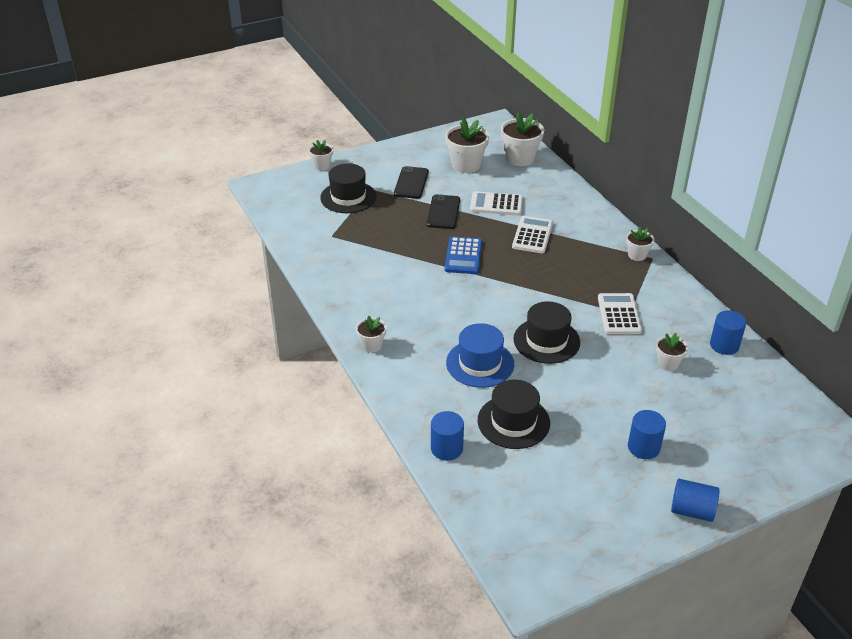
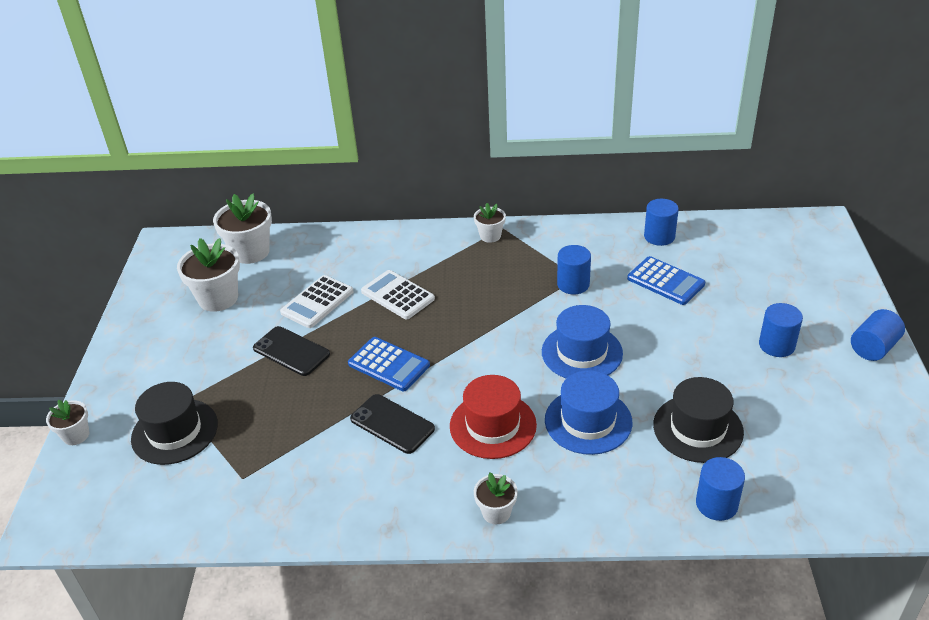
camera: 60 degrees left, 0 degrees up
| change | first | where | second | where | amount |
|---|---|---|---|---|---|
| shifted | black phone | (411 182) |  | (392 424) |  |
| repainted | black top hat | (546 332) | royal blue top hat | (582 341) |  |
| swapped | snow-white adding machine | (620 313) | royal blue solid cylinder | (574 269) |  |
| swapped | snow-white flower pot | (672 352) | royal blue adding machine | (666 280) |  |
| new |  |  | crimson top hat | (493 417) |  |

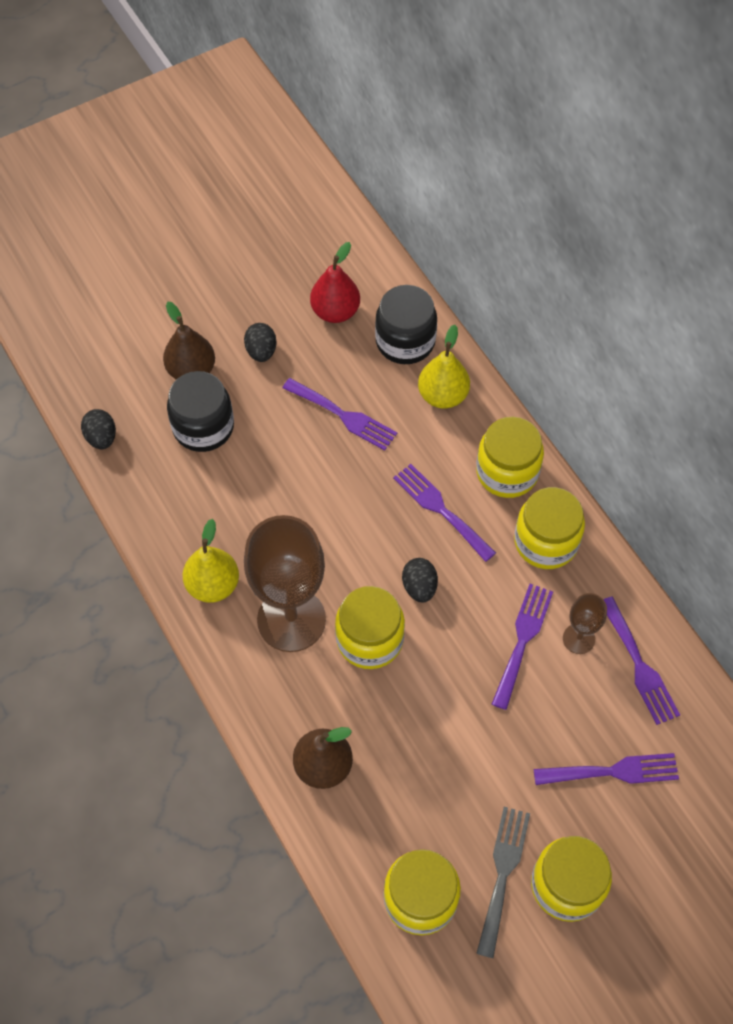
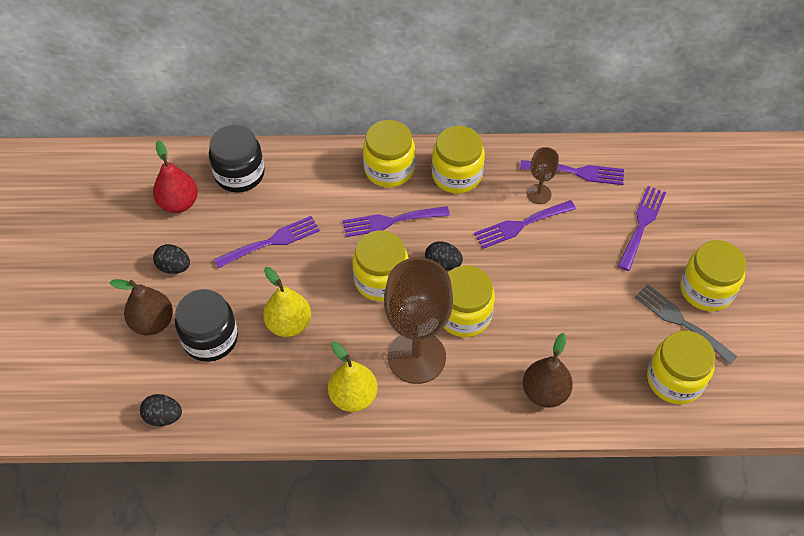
camera: 60 degrees left, 5 degrees down
| change | first | where | second | where | amount |
|---|---|---|---|---|---|
| shifted | yellow pear fruit | (444 367) |  | (287 302) |  |
| rotated | royal purple dinner fork | (522 647) |  | (525 224) | 75 degrees counterclockwise |
| new |  |  | yellow jar | (381 266) |  |

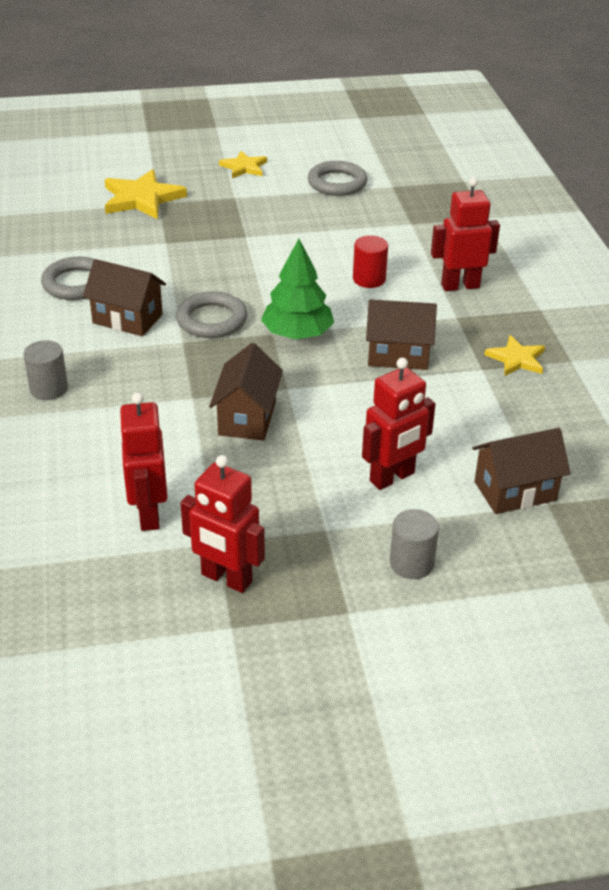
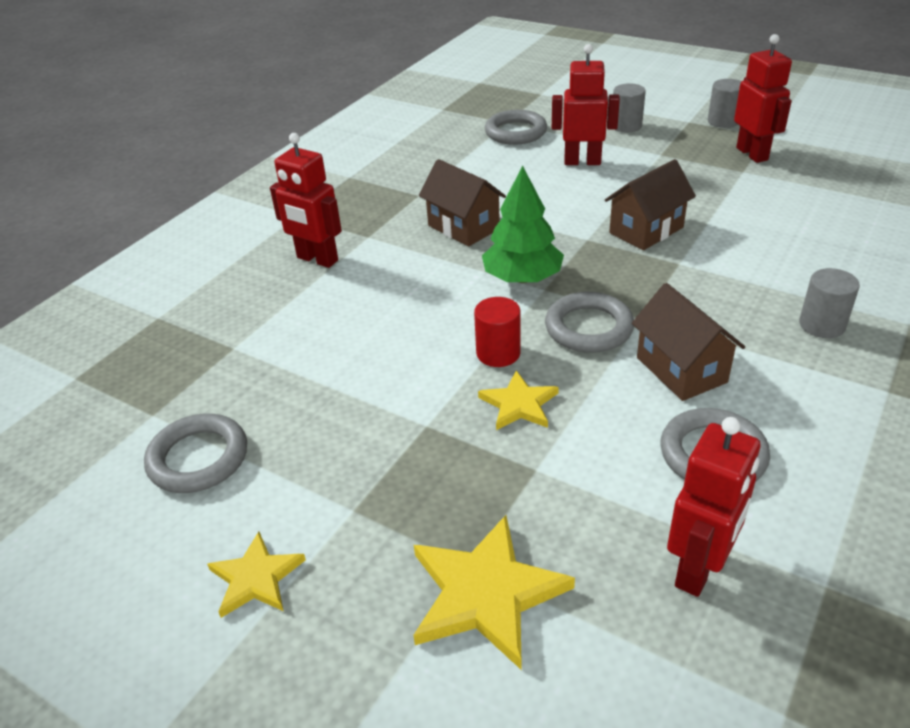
camera: 135 degrees left, 0 degrees up
| change | first | where | second | where | amount |
|---|---|---|---|---|---|
| shifted | crimson robot figure | (143 462) |  | (713 507) |  |
| shifted | crimson solid cylinder | (370 262) |  | (497 332) |  |
| swapped | brown house | (521 471) | grey ring | (516 127) |  |
| shifted | yellow star shape | (514 355) |  | (518 400) |  |
| new |  |  | grey solid cylinder | (725 103) |  |

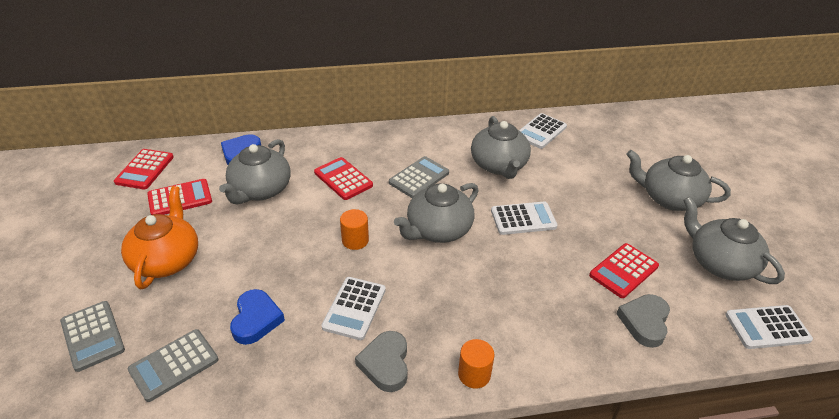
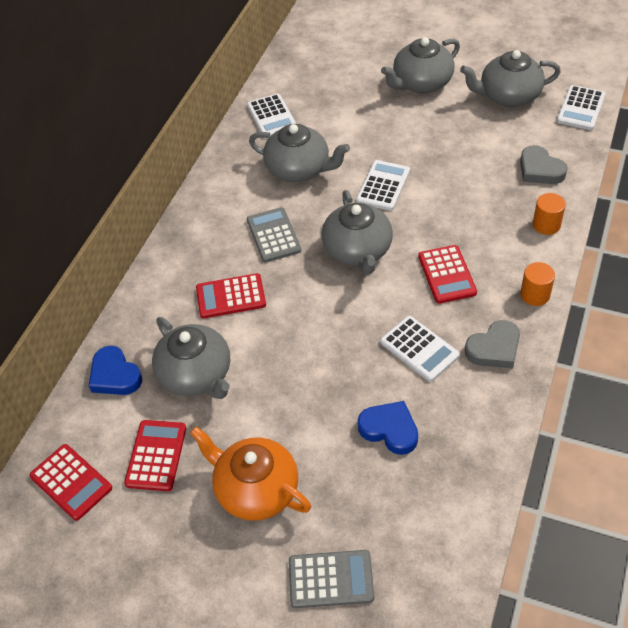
camera: 55 degrees left, 10 degrees up
| change | first | where | second | where | amount |
|---|---|---|---|---|---|
| gone | grey adding machine | (173 365) |  |  |  |
| shifted | orange solid cylinder | (354 229) |  | (549 214) |  |
| rotated | grey love heart | (381 361) |  | (492 344) | 60 degrees counterclockwise |
| shifted | crimson adding machine | (624 270) |  | (447 274) |  |

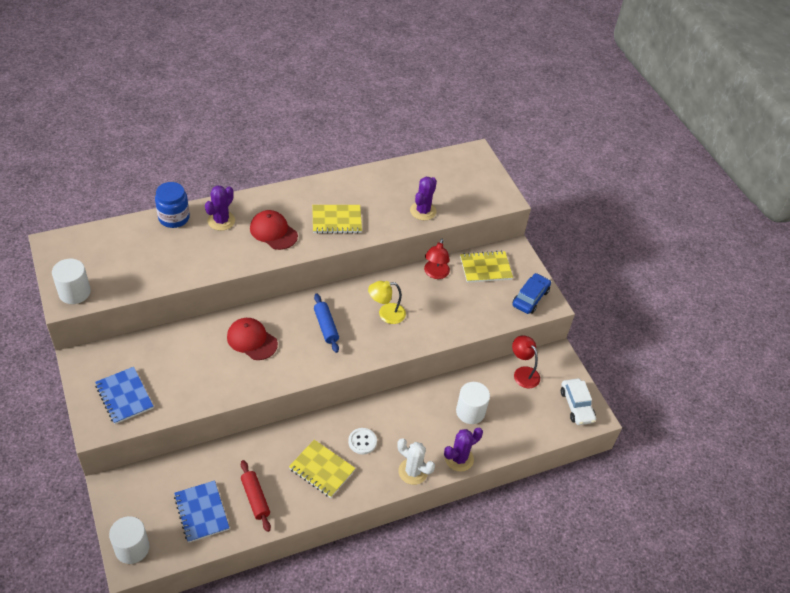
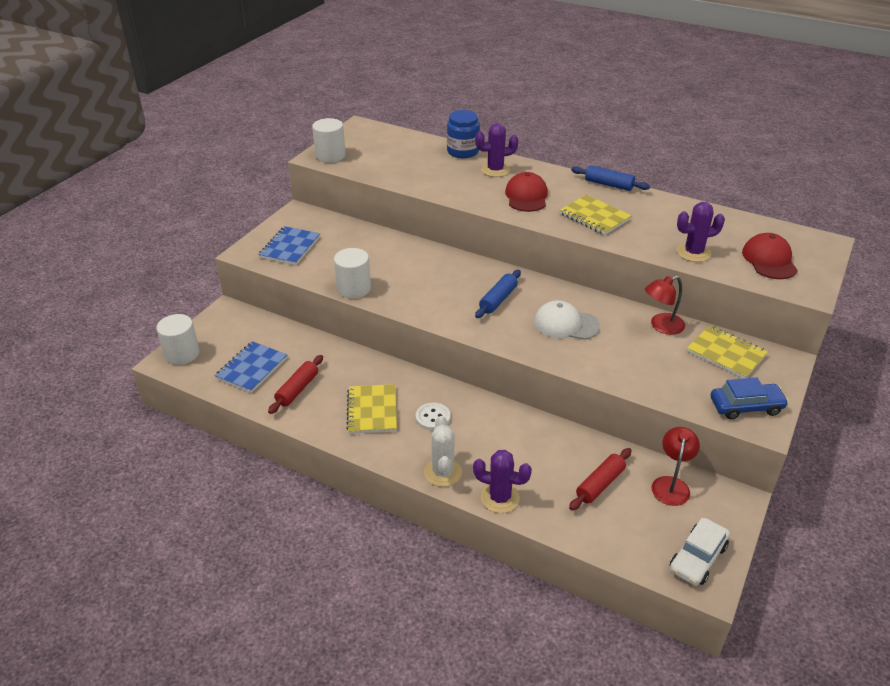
camera: 55 degrees right, 10 degrees down
| change | first | where | second | where | amount |
|---|---|---|---|---|---|
| shifted | crimson cap | (252 339) |  | (770 256) |  |
| swapped | yellow lamp | (387 302) | snow-white cap | (567 320) |  |
| shifted | snow-white solid cylinder | (473 403) |  | (352 273) |  |
| new |  |  | crimson dough roller | (600 479) |  |
| new |  |  | royal blue dough roller | (610 178) |  |

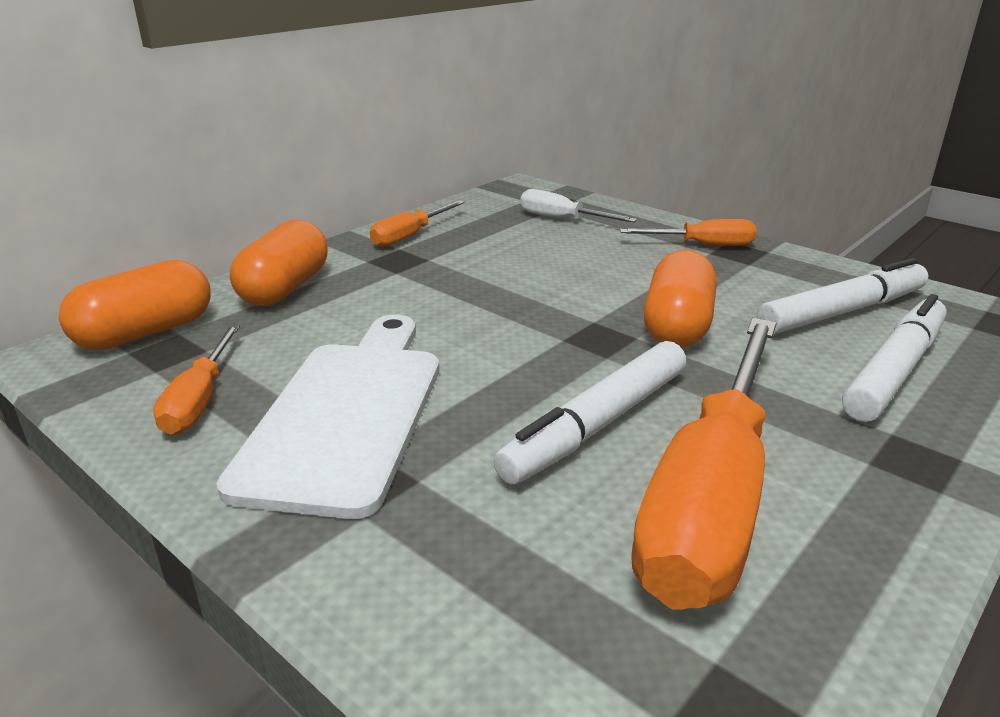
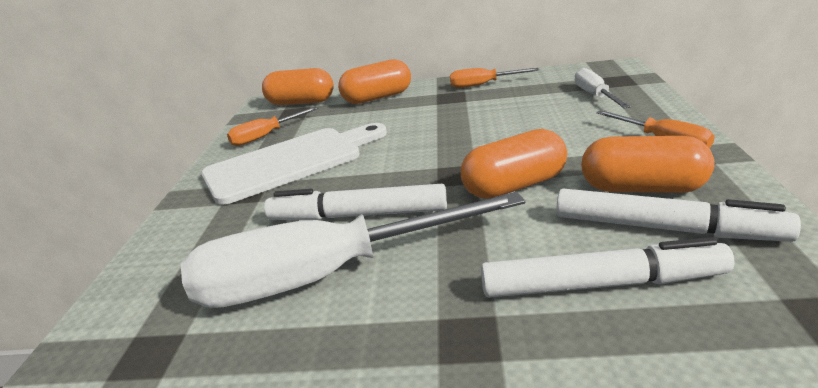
camera: 55 degrees right, 0 degrees up
| change | first | where | second | where | amount |
|---|---|---|---|---|---|
| repainted | orange flat screwdriver | (704 464) | snow-white flat screwdriver | (353 250) |  |
| new |  |  | orange capsule | (648 164) |  |

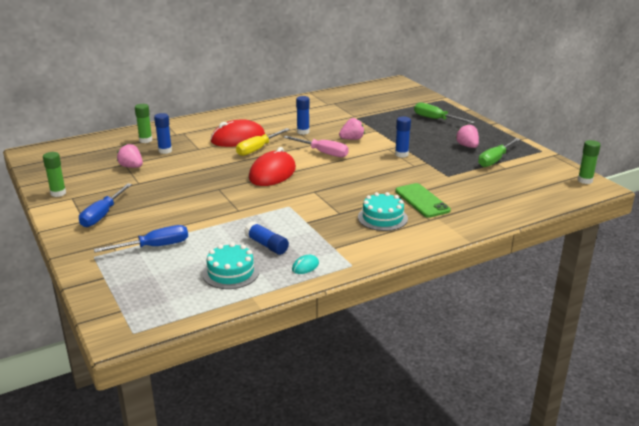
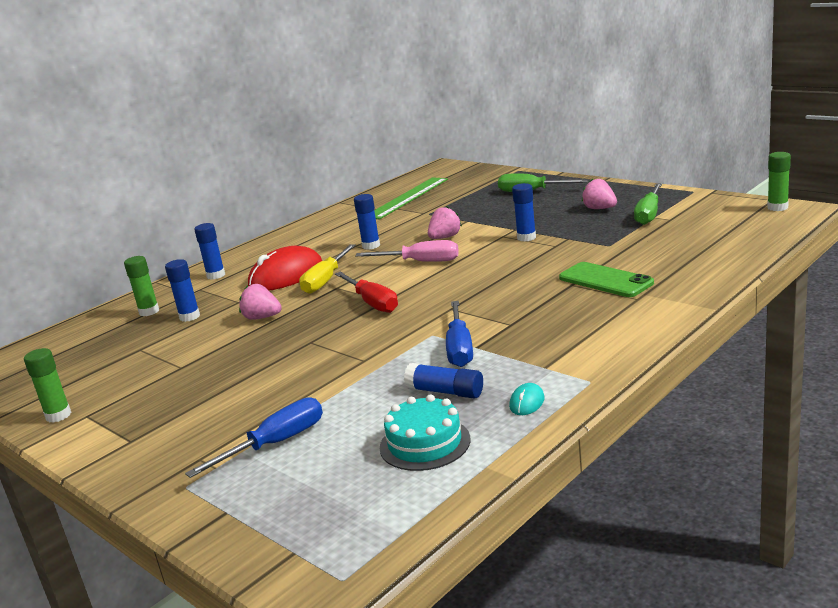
camera: 15 degrees left, 5 degrees down
| change | first | where | second | where | amount |
|---|---|---|---|---|---|
| shifted | royal blue flat screwdriver | (105 205) |  | (459 334) |  |
| shifted | rosy strawberry | (130 156) |  | (260 302) |  |
| swapped | crimson computer mouse | (272 166) | crimson flat screwdriver | (366 292) |  |
| gone | teal gateau | (383 211) |  |  |  |
| new |  |  | royal blue glue | (209 251) |  |
| new |  |  | leaf-green straightedge | (411 198) |  |

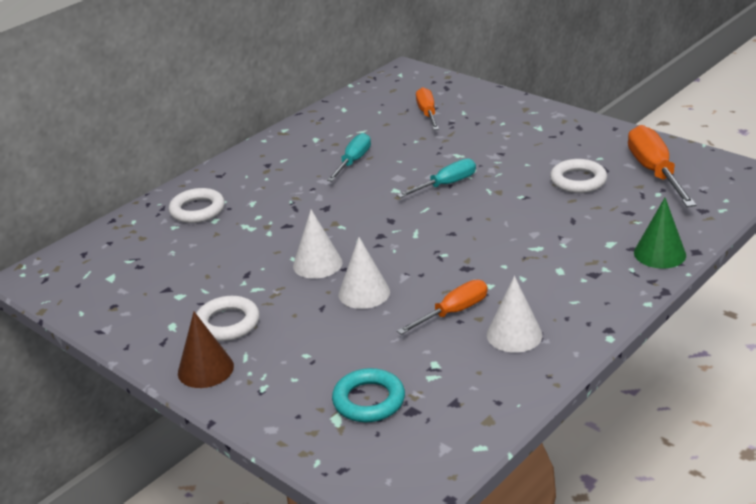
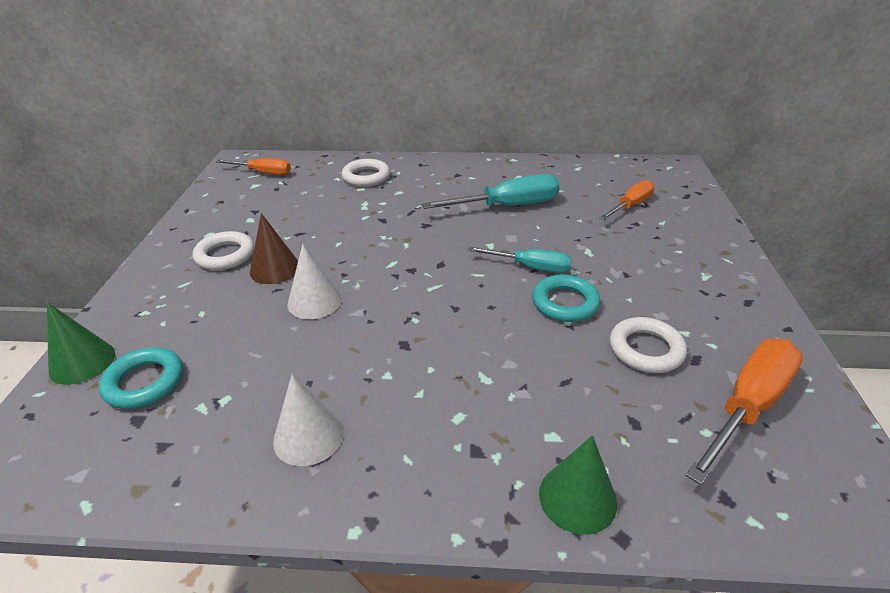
camera: 50 degrees right, 5 degrees up
| change | first | where | second | where | amount |
|---|---|---|---|---|---|
| shifted | brown solid cone | (206 350) |  | (274 248) |  |
| gone | snow-white solid cone | (317 244) |  |  |  |
| scaled | teal flat screwdriver | (349 157) |  | (491 191) | x1.57 |
| shifted | orange flat screwdriver | (442 307) |  | (253 166) |  |
| new |  |  | leaf-green solid cone | (81 343) |  |
| new |  |  | teal ring | (566 298) |  |

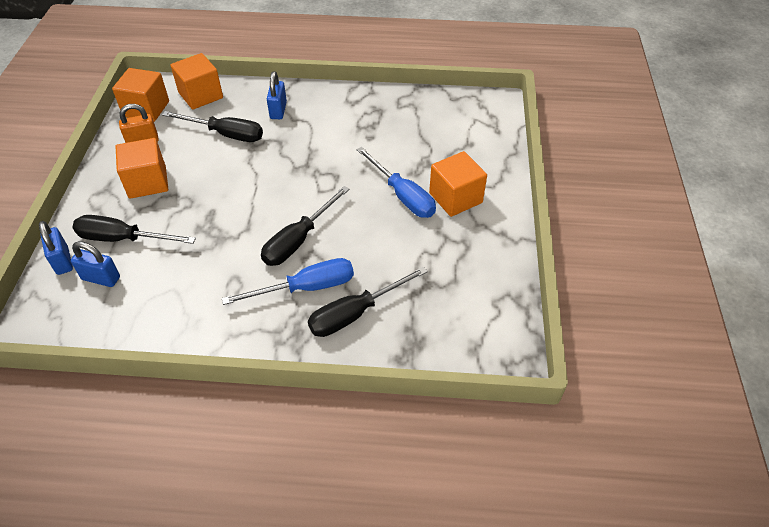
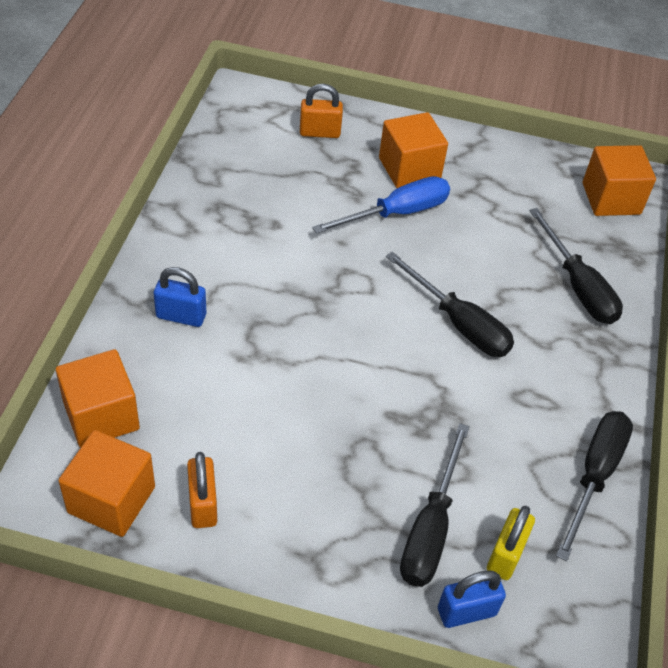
camera: 85 degrees left, 0 degrees up
| change | first | where | second | where | amount |
|---|---|---|---|---|---|
| repainted | royal blue padlock | (95 264) | yellow padlock | (511 543) |  |
| shifted | orange block | (141 168) |  | (619 180) |  |
| shifted | black flat screwdriver | (212 126) |  | (594 486) |  |
| gone | royal blue flat screwdriver | (288 281) |  |  |  |
| new |  |  | orange padlock | (321 111) |  |

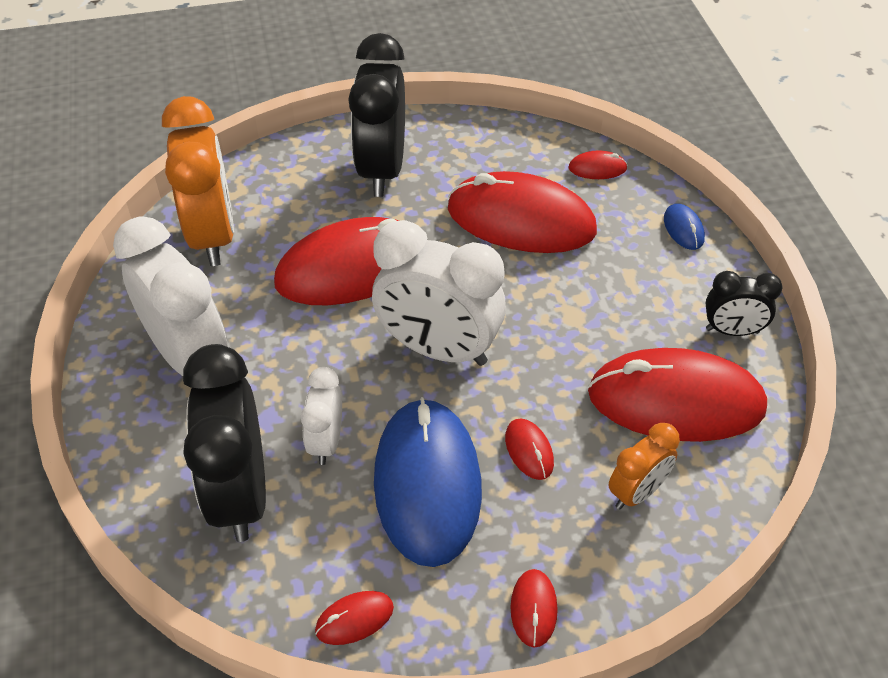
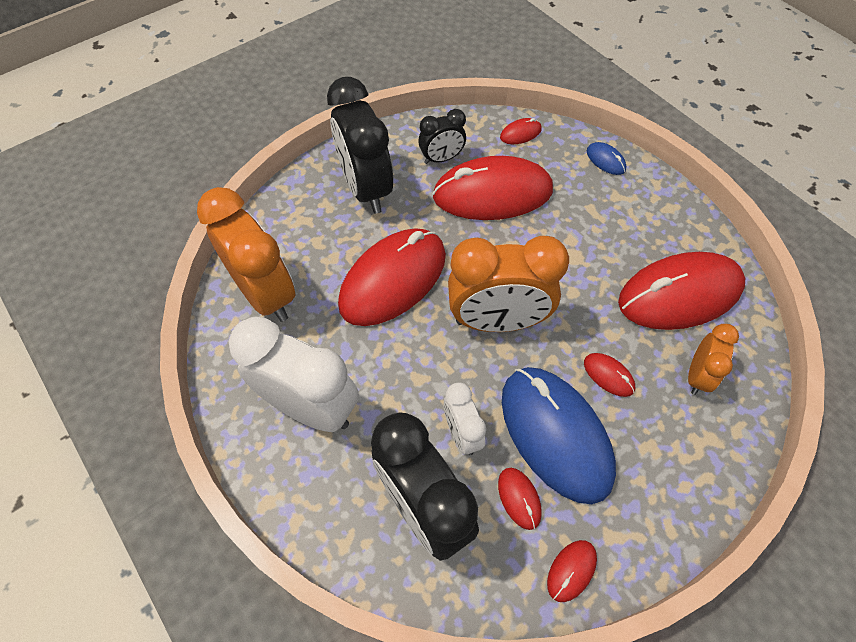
camera: 25 degrees left, 10 degrees up
| change | first | where | second | where | amount |
|---|---|---|---|---|---|
| repainted | snow-white bedside clock | (439 293) | orange bedside clock | (508 284) |  |
| shifted | crimson computer mouse | (534 608) |  | (520 499) |  |
| shifted | black bedside clock | (743 303) |  | (442 136) |  |

